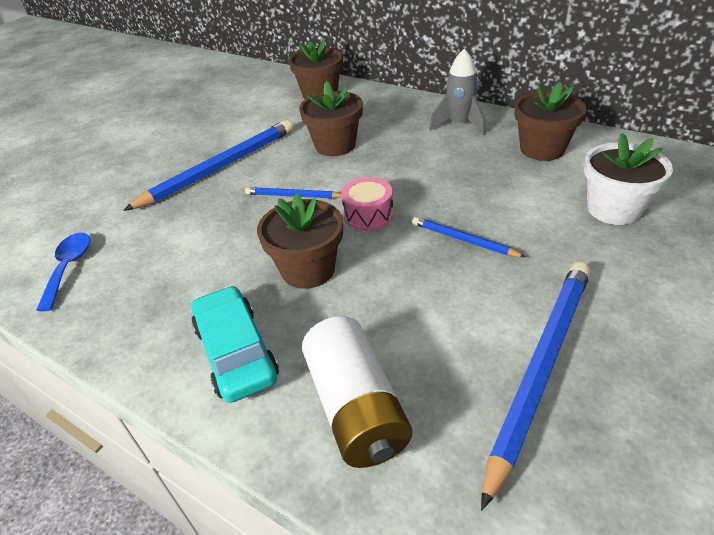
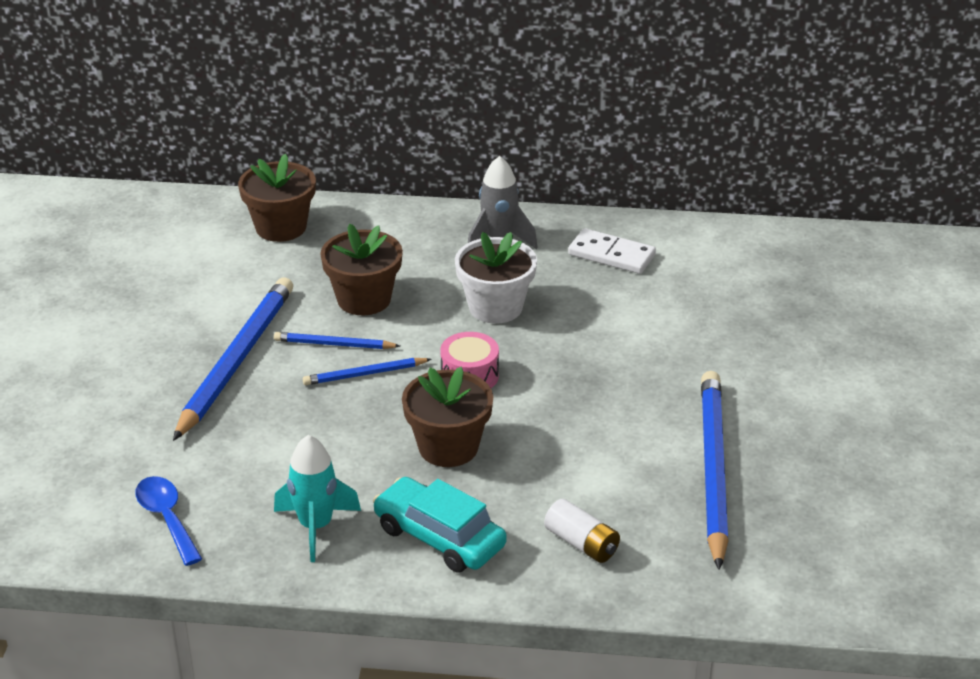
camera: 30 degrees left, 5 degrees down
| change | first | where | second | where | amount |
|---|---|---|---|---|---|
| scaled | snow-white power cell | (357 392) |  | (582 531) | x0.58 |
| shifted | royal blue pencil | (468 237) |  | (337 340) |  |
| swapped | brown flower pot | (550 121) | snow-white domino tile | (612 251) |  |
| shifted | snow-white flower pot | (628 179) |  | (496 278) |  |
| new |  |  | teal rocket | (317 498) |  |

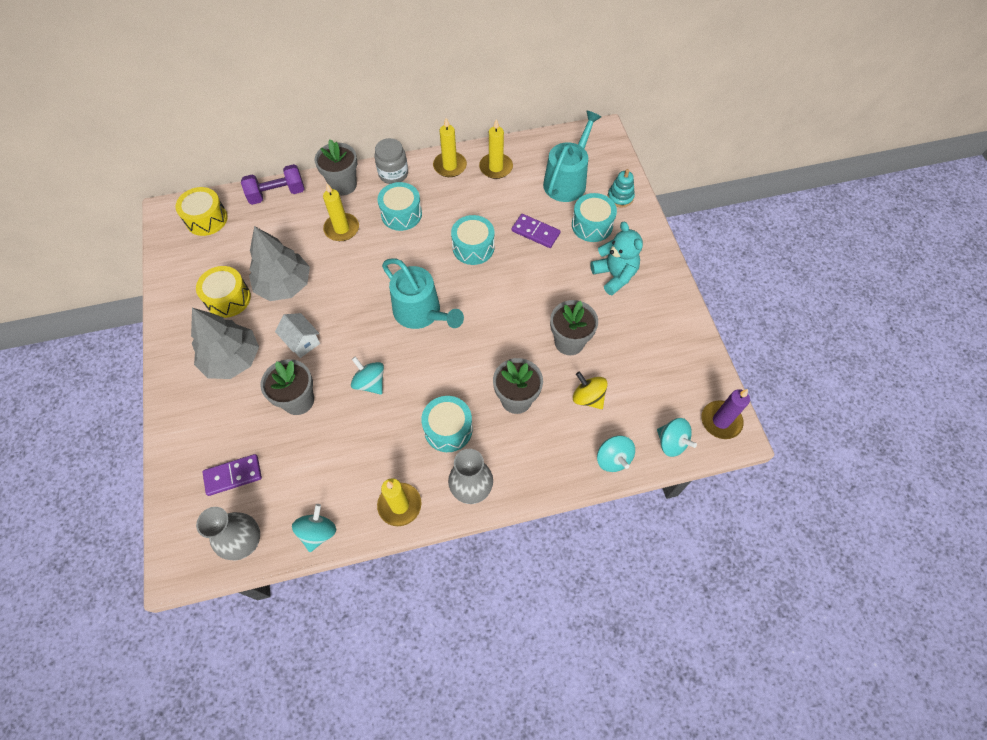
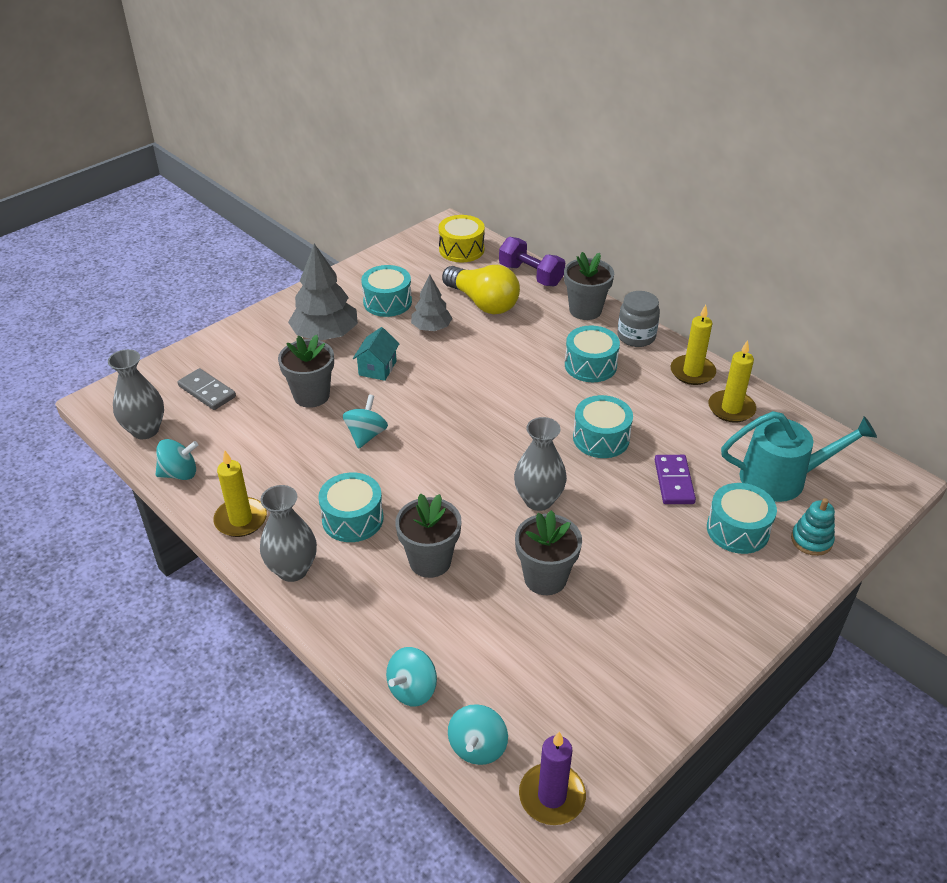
camera: 60 degrees right, 20 degrees down
| change | first | where | second | where | amount |
|---|---|---|---|---|---|
| repainted | yellow drum | (223 292) | teal drum | (386 291) |  |
| repainted | royal purple domino tile | (232 475) | grey domino tile | (207 389) |  |
| scaled | grey toy tree | (279 263) |  | (432 303) | x0.61 |
| repainted | snow-white house | (297 335) | teal house | (376 354) |  |
| gone | yellow pillar candle | (341 212) |  |  |  |
| gone | teal watering can | (423 294) |  |  |  |
| gone | yellow whirligig | (590 390) |  |  |  |
| gone | teal teddy bear | (616 258) |  |  |  |
| new |  |  | yellow lightbulb | (481 289) |  |
| new |  |  | grey vase | (540 464) |  |

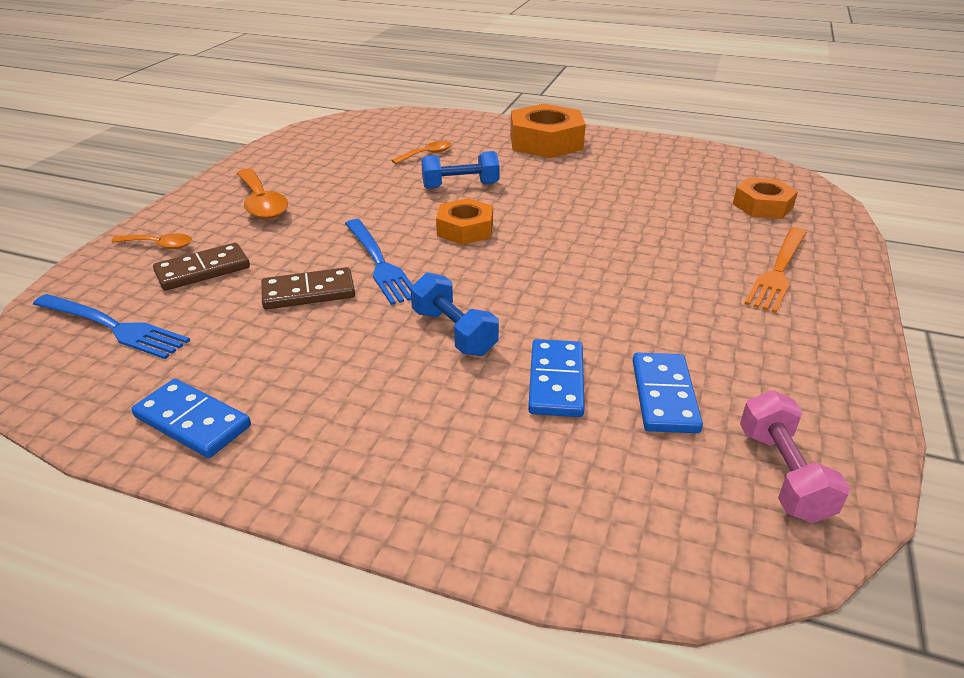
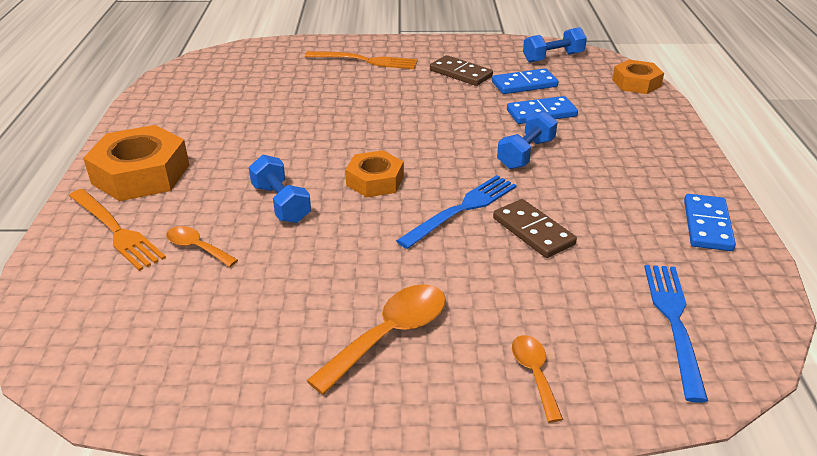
camera: 110 degrees left, 0 degrees up
| change | first | where | second | where | amount |
|---|---|---|---|---|---|
| shifted | brown domino tile | (201 267) |  | (461 70) |  |
| shifted | orange nut | (765 198) |  | (638 77) |  |
| repainted | rosy dumbbell | (795 456) | royal blue dumbbell | (555 45) |  |
| new |  |  | orange dinner fork | (117 230) |  |

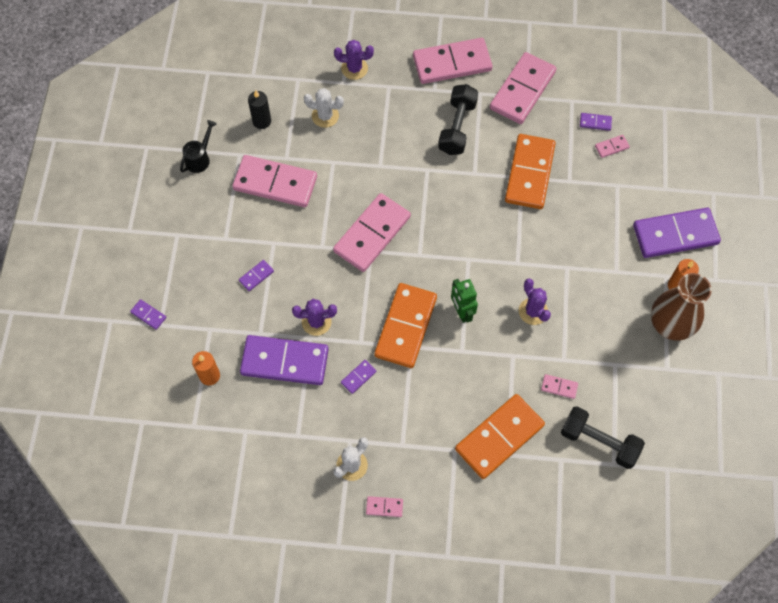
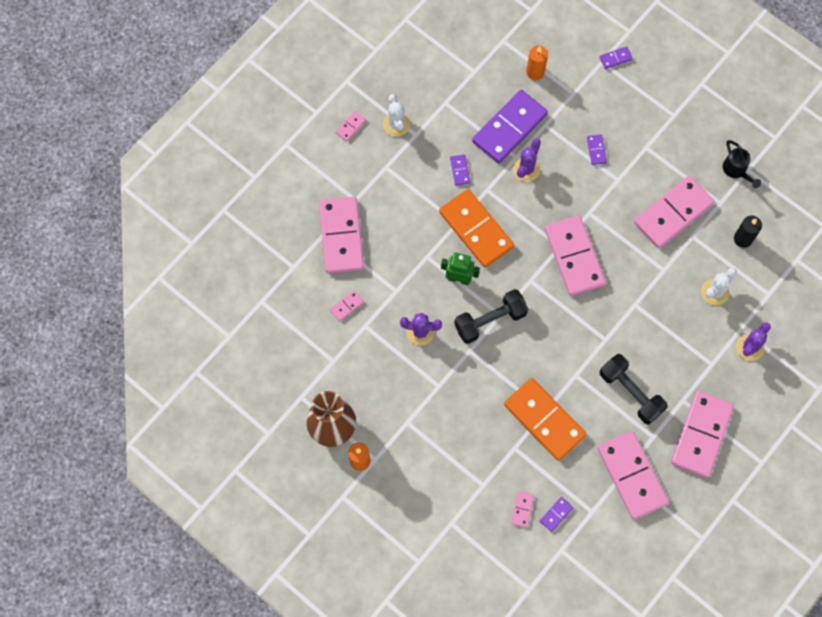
camera: 125 degrees right, 5 degrees up
| change | first | where | second | where | amount |
|---|---|---|---|---|---|
| repainted | orange domino tile | (500 436) | rosy domino tile | (341 235) |  |
| shifted | black dumbbell | (603 437) |  | (491 316) |  |
| gone | royal purple domino tile | (677 233) |  |  |  |

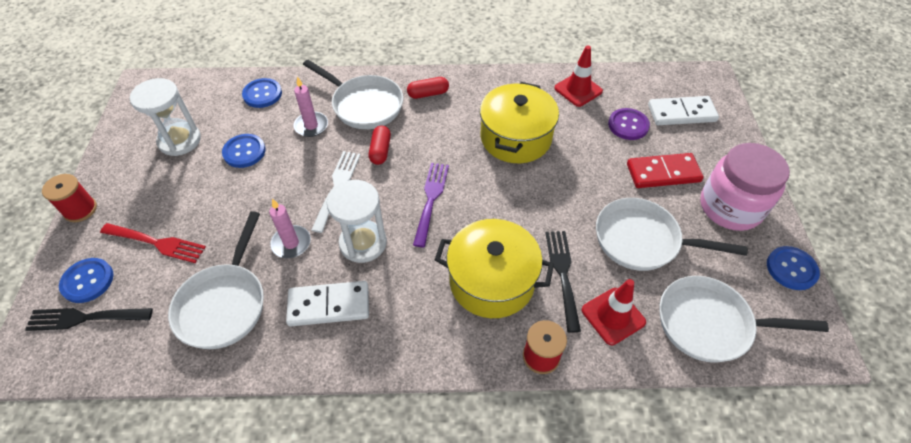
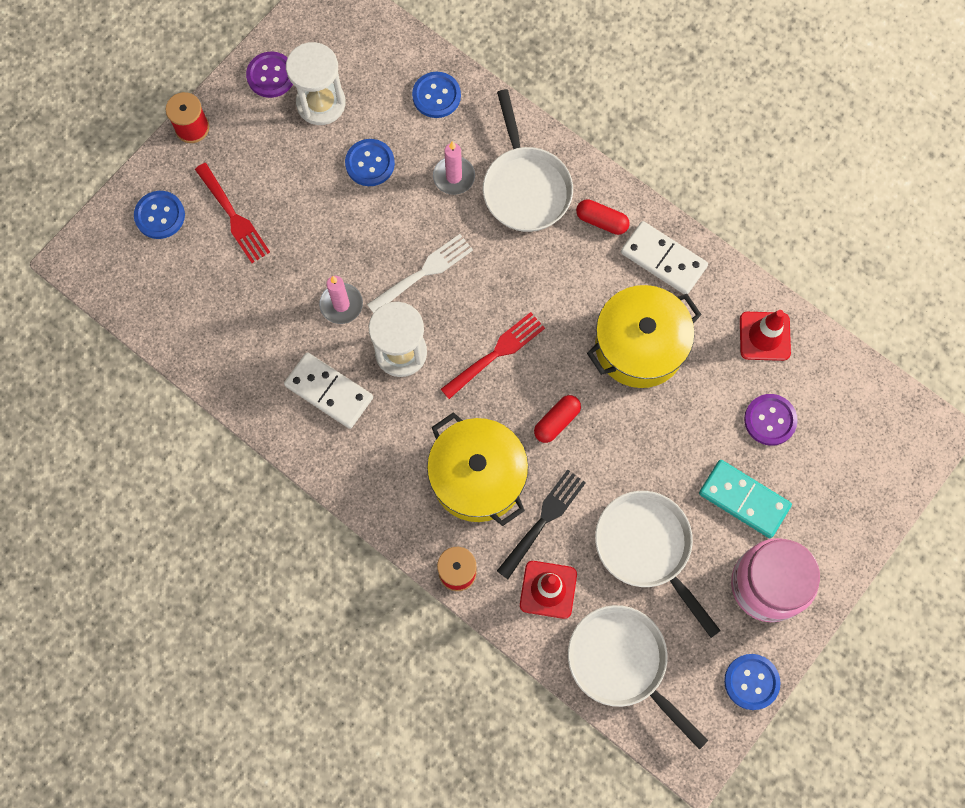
camera: 40 degrees right, 20 degrees up
| change | first | where | second | where | amount |
|---|---|---|---|---|---|
| gone | black dinner fork | (89 319) |  |  |  |
| gone | snow-white skillet | (216 280) |  |  |  |
| shifted | crimson capsule | (380 145) |  | (557 419) |  |
| repainted | royal purple dinner fork | (431 205) | crimson dinner fork | (493 355) |  |
| repainted | crimson domino tile | (665 170) | teal domino tile | (745 499) |  |
| shifted | snow-white domino tile | (683 110) |  | (664 257) |  |
| new |  |  | royal purple sewing button | (269 75) |  |

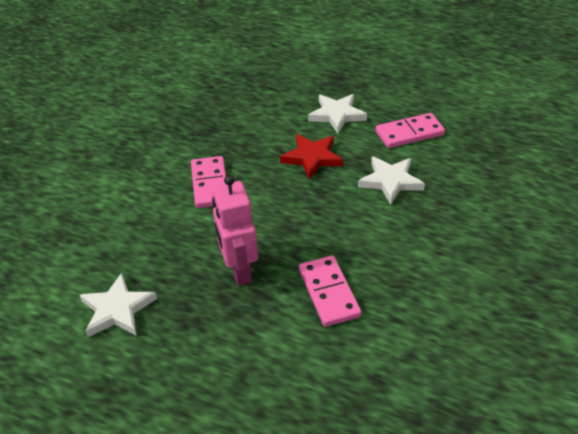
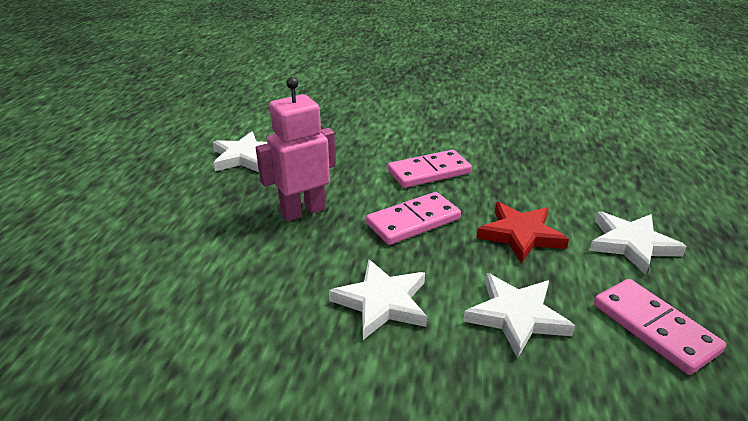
camera: 75 degrees right, 10 degrees down
| change | first | where | second | where | amount |
|---|---|---|---|---|---|
| shifted | rosy domino tile | (330 291) |  | (413 218) |  |
| new |  |  | snow-white star shape | (378 299) |  |

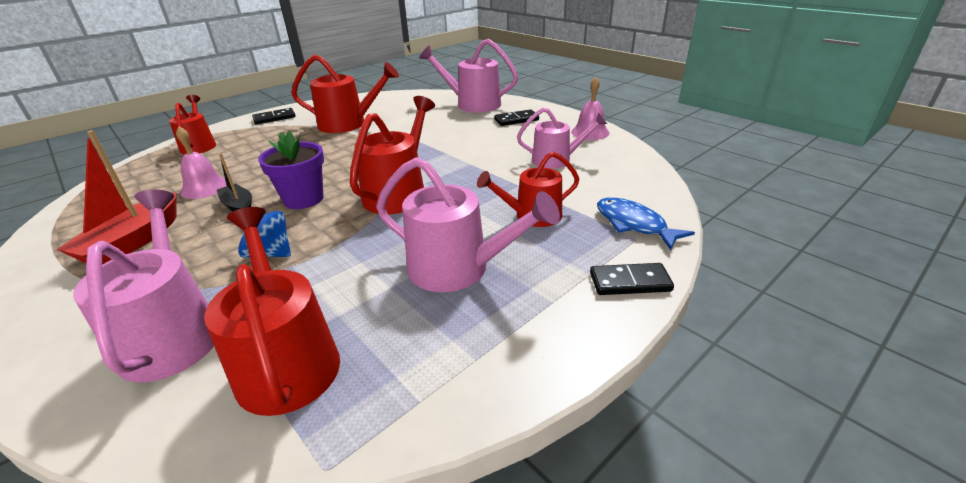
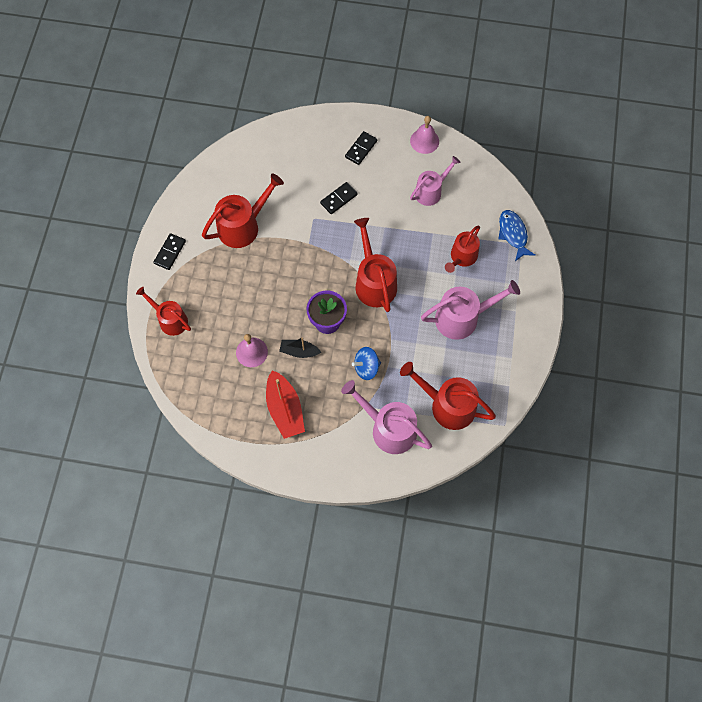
camera: 40 degrees left, 35 degrees up
| change | first | where | second | where | amount |
|---|---|---|---|---|---|
| gone | rosy watering can | (468 76) |  |  |  |
| shifted | black domino tile | (632 279) |  | (339 198) |  |
| rotated | royal blue fish figure | (646 224) |  | (517 235) | 60 degrees clockwise |

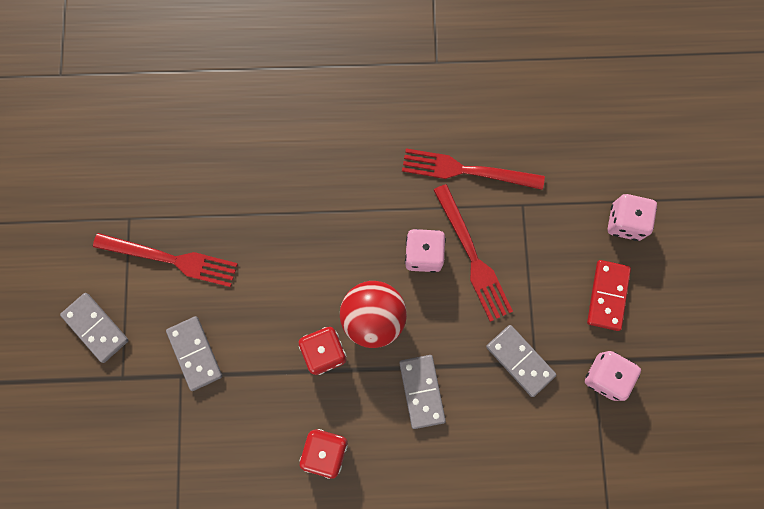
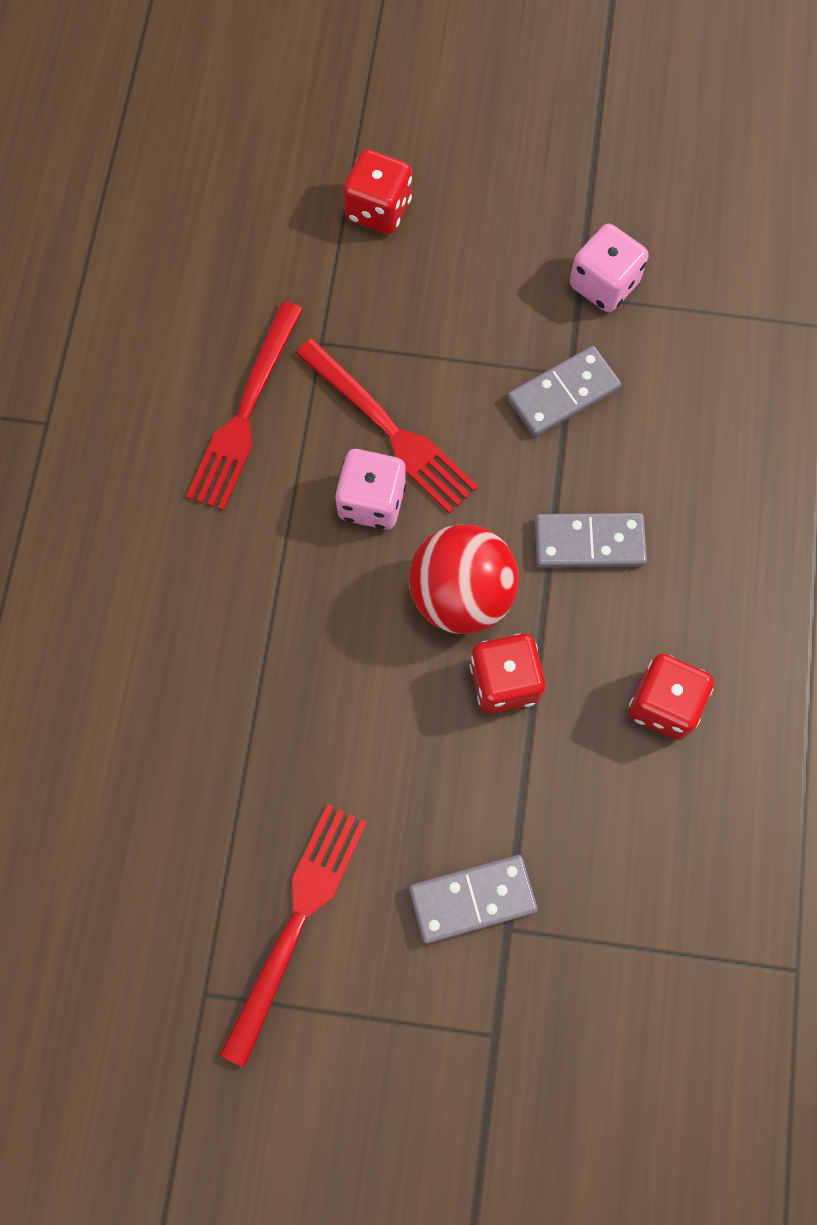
camera: 80 degrees left, 5 degrees down
| change | first | where | second | where | amount |
|---|---|---|---|---|---|
| gone | grey domino tile | (94 328) |  |  |  |
| rotated | crimson dinner fork | (473 253) |  | (386 426) | 60 degrees clockwise |
| gone | crimson domino tile | (609 295) |  |  |  |
| repainted | rosy dice | (632 217) | crimson dice | (377 191) |  |

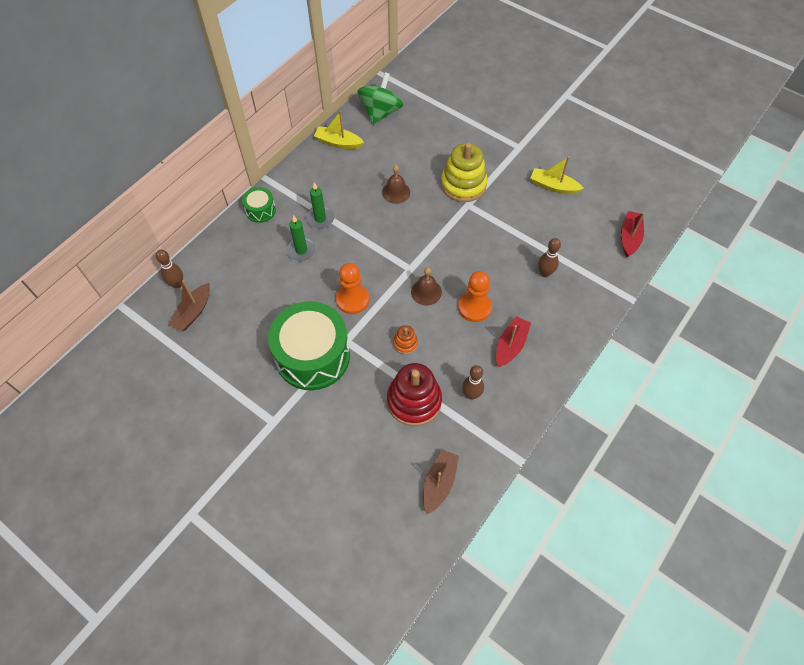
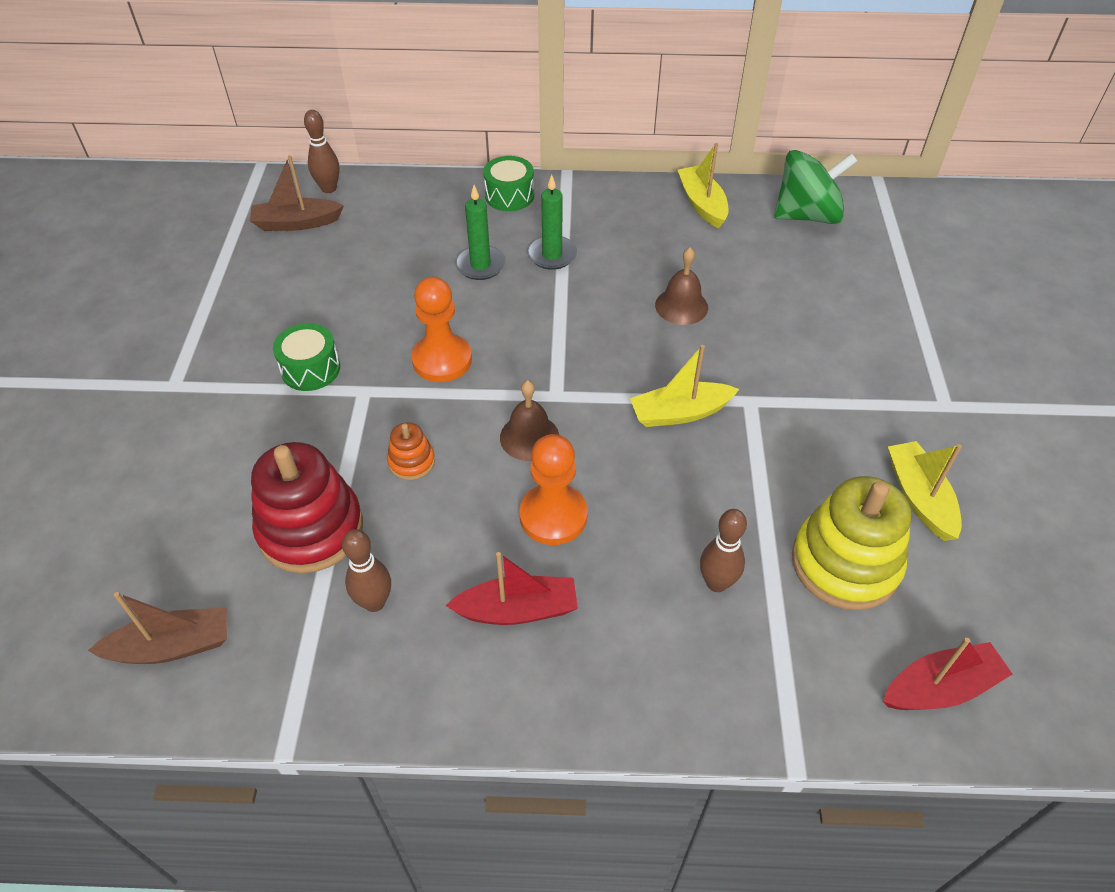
camera: 55 degrees right, 10 degrees down
| change | first | where | second | where | amount |
|---|---|---|---|---|---|
| scaled | leaf-green drum | (309 346) |  | (306 357) | x0.45 |
| shifted | yellow ring stacker | (464 172) |  | (851 543) |  |
| new |  |  | yellow boat | (684 386) |  |

